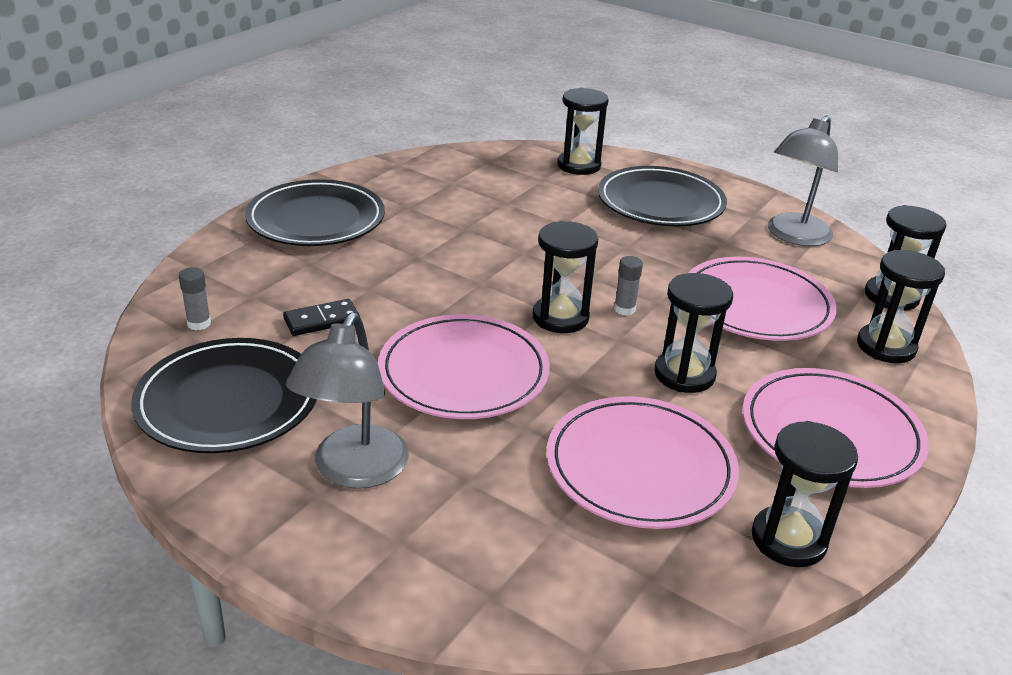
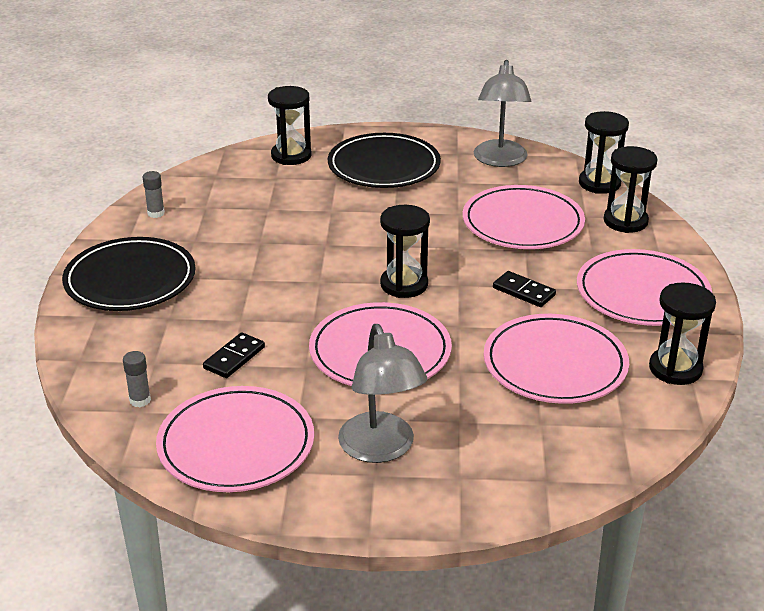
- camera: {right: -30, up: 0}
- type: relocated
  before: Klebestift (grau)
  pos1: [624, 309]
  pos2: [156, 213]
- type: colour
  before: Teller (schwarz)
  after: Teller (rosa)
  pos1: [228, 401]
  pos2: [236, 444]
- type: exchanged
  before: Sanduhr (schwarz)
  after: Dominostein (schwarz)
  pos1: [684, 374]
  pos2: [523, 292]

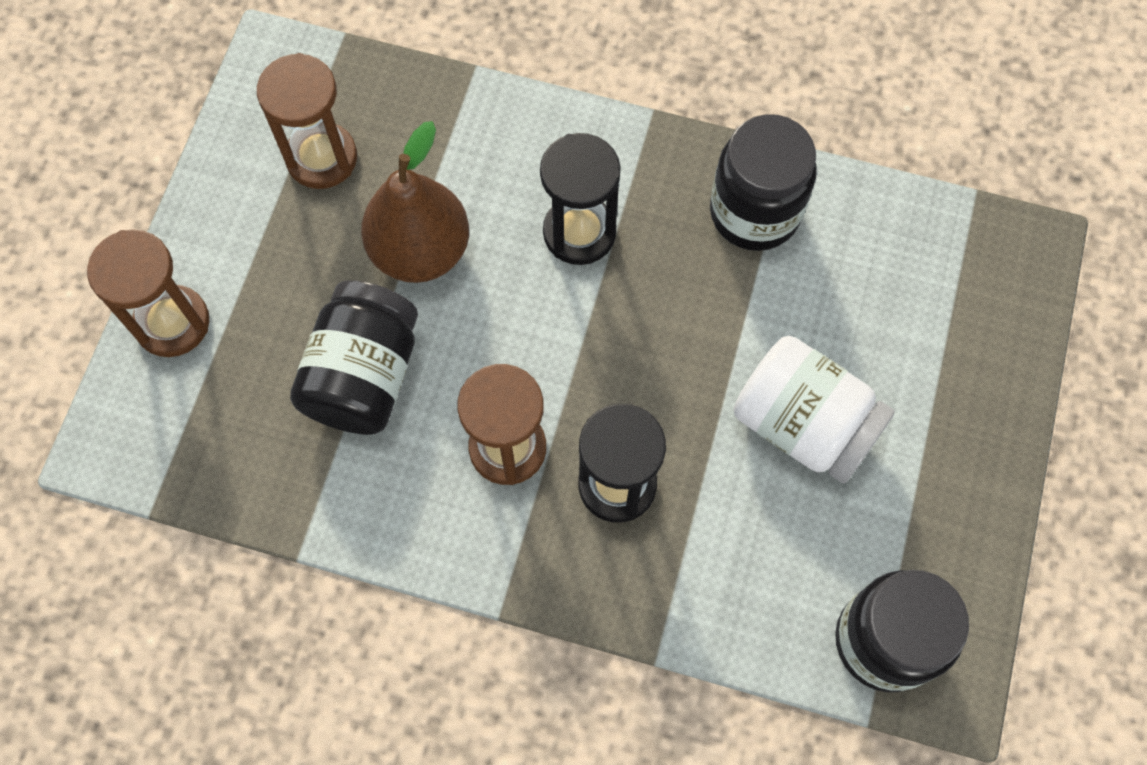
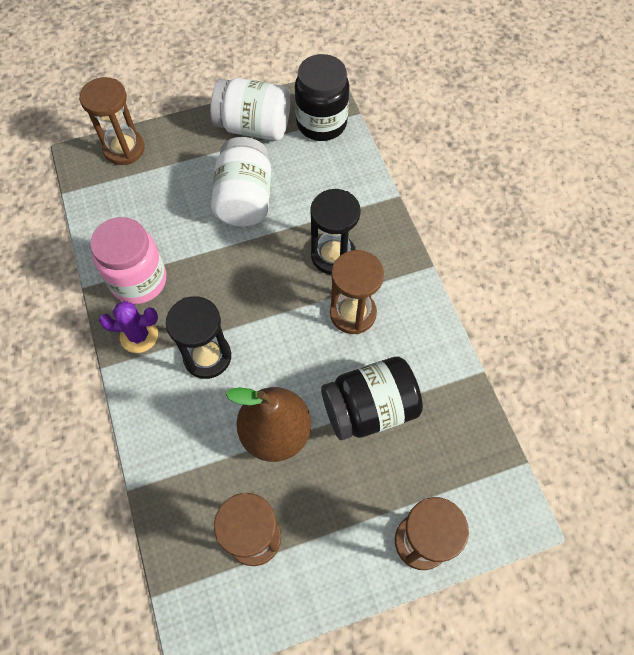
- camera: {right: -125, up: -5}
- type: appeared
  after: Sanduhr (braun)
  pos2: [124, 149]
- type: colour
  before: Einmachglas (schwarz)
  after: Einmachglas (rosa)
  pos1: [754, 212]
  pos2: [139, 280]
- type: appeared
  after: Kaktus (lila)
  pos2: [139, 335]
- type: appeared
  after: Einmachglas (weiß)
  pos2: [254, 127]

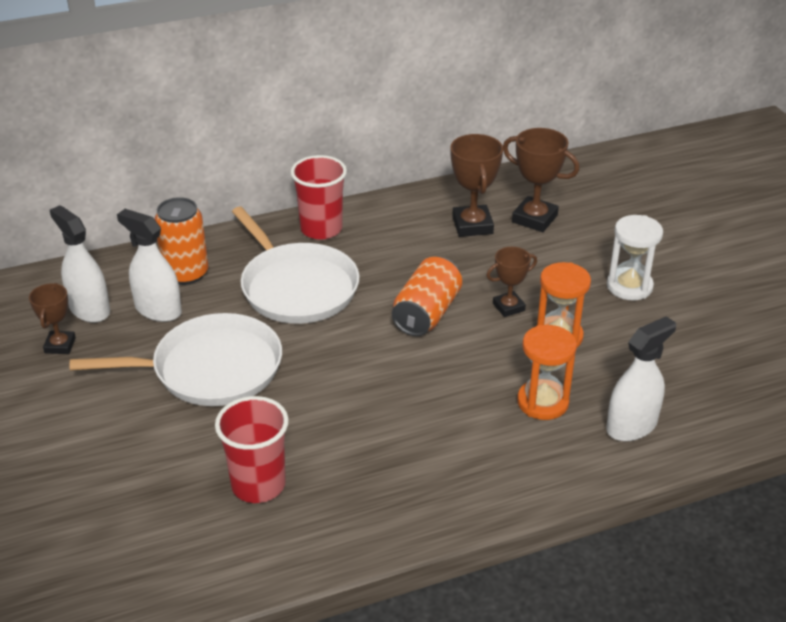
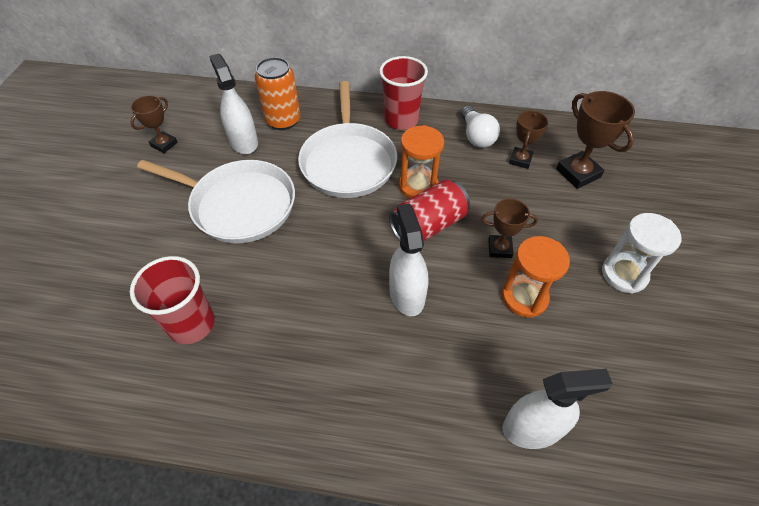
- camera: {right: 30, up: 15}
- type: colour
  before: Dose (orange)
  after: Dose (rot)
  pos1: [427, 313]
  pos2: [428, 225]
- type: relocated
  before: Sprühflasche (weiß)
  pos1: [89, 309]
  pos2: [407, 294]
- type: relocated
  before: Sanduhr (orange)
  pos1: [542, 402]
  pos2: [418, 186]
- type: appeared
  after: Glühbirne (weiß)
  pos2: [476, 136]
- type: size
  before: Pokal (braun)
  pos1: [472, 225]
  pos2: [520, 160]
  scale: 0.63

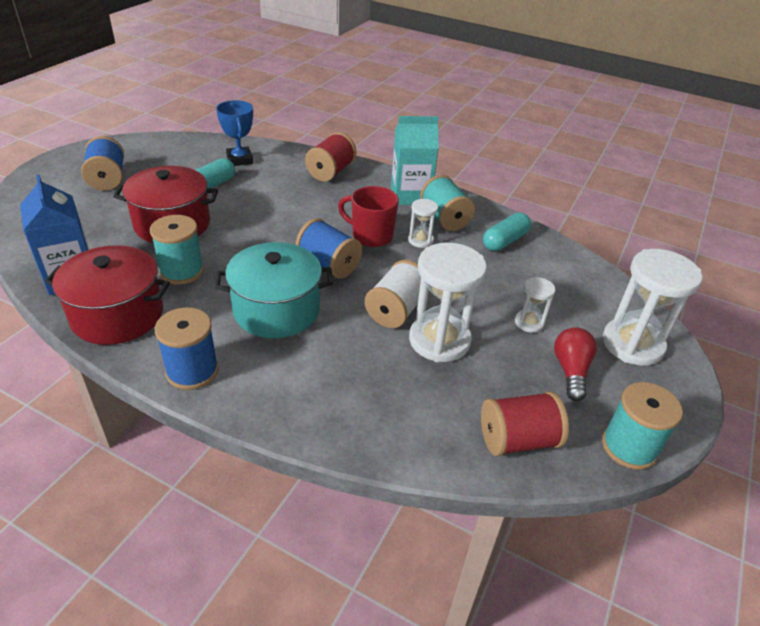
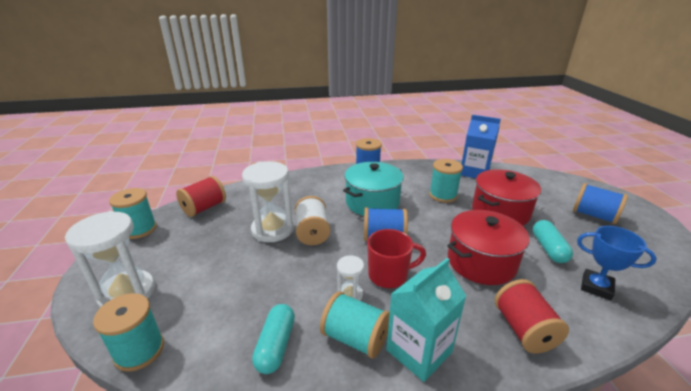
- camera: {right: 145, up: -10}
- type: appeared
  after: Garnrolle (türkis)
  pos2: [139, 350]
- type: relocated
  before: Kochtopf (rot)
  pos1: [117, 315]
  pos2: [481, 262]
- type: missing
  before: Sanduhr (weiß)
  pos1: [529, 322]
- type: missing
  before: Glühbirne (rot)
  pos1: [571, 371]

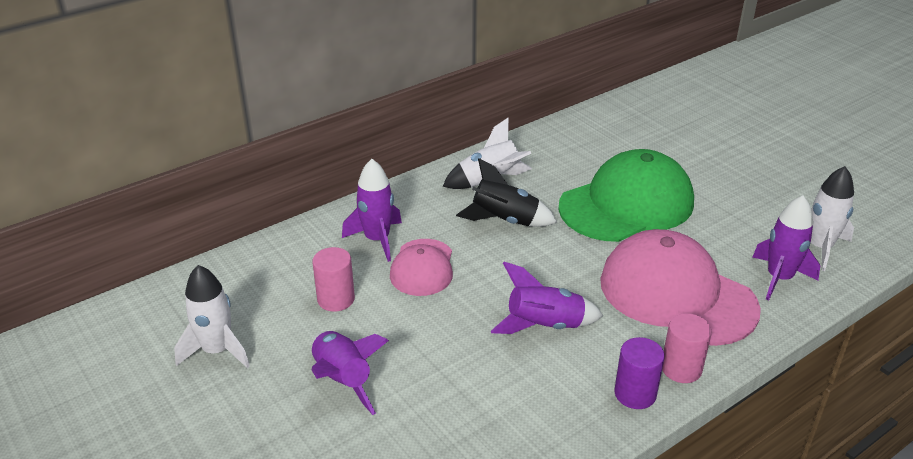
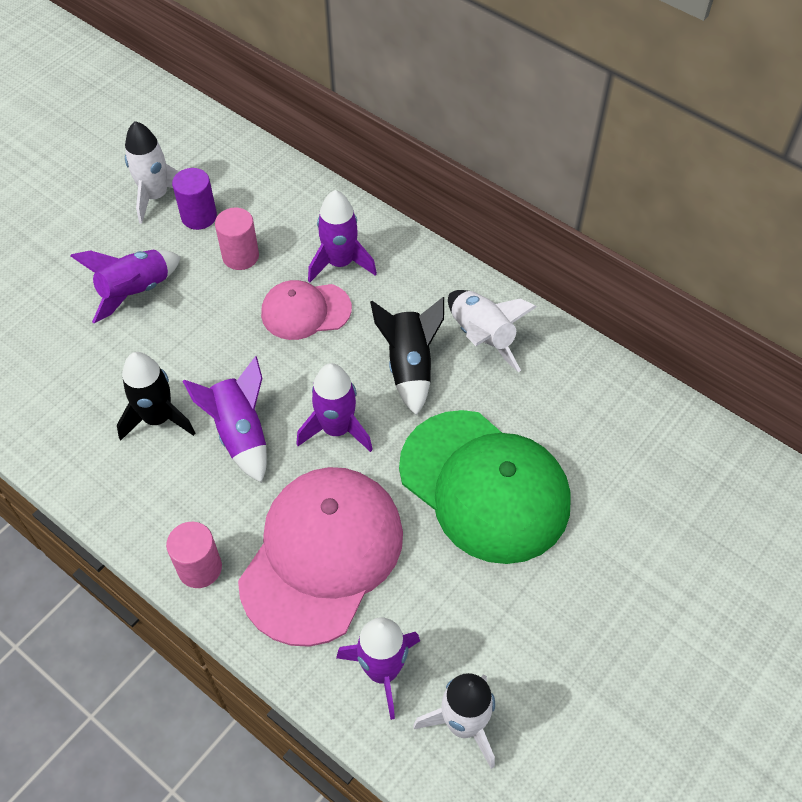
- camera: {right: 75, up: 20}
- type: appeared
  after: Rakete (schwarz)
  pos2: [158, 418]
- type: relocated
  before: Vollzylinder (lila)
  pos1: [635, 394]
  pos2: [199, 216]
- type: appeared
  after: Rakete (lila)
  pos2: [336, 429]

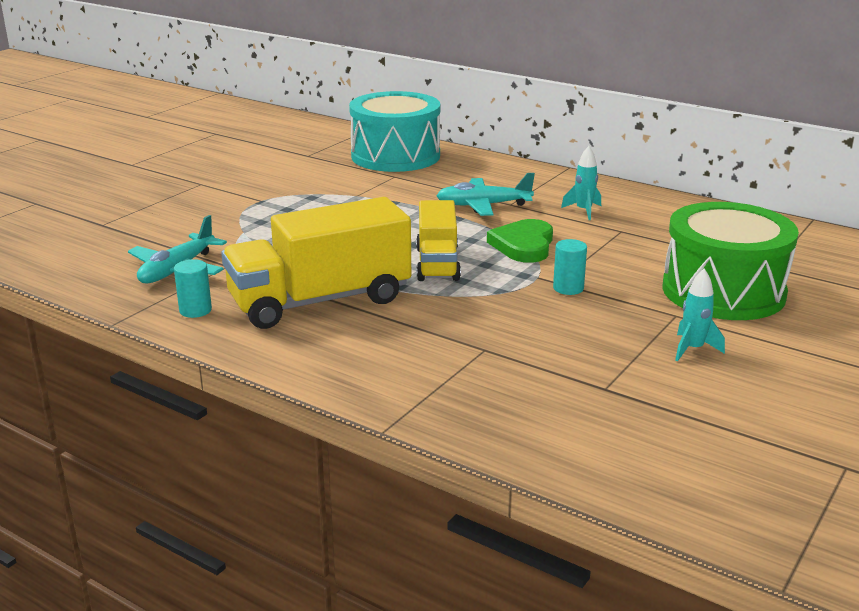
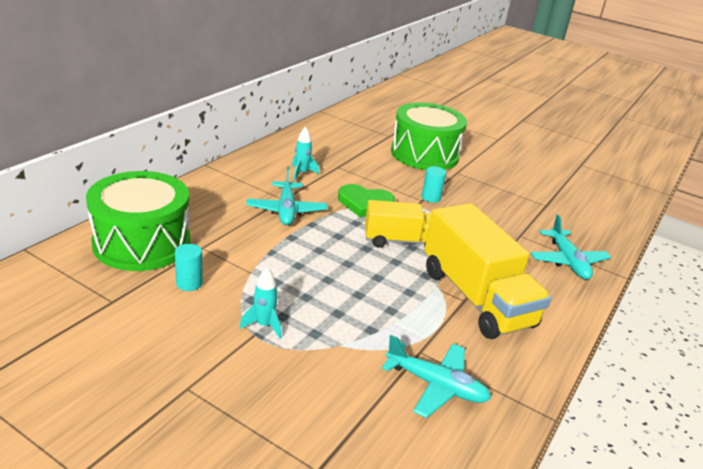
- camera: {right: -95, up: 5}
- type: colour
  before: Trommel (türkis)
  after: Trommel (grün)
  pos1: [395, 156]
  pos2: [142, 243]
- type: relocated
  before: Vollzylinder (türkis)
  pos1: [195, 310]
  pos2: [189, 283]
- type: relocated
  before: Rakete (türkis)
  pos1: [693, 349]
  pos2: [264, 325]
- type: appeared
  after: Flugzeug (türkis)
  pos2: [567, 261]

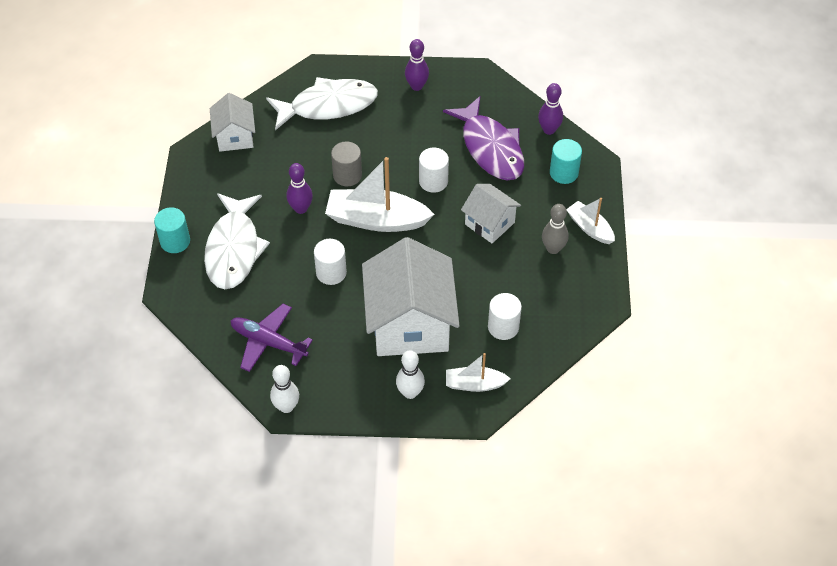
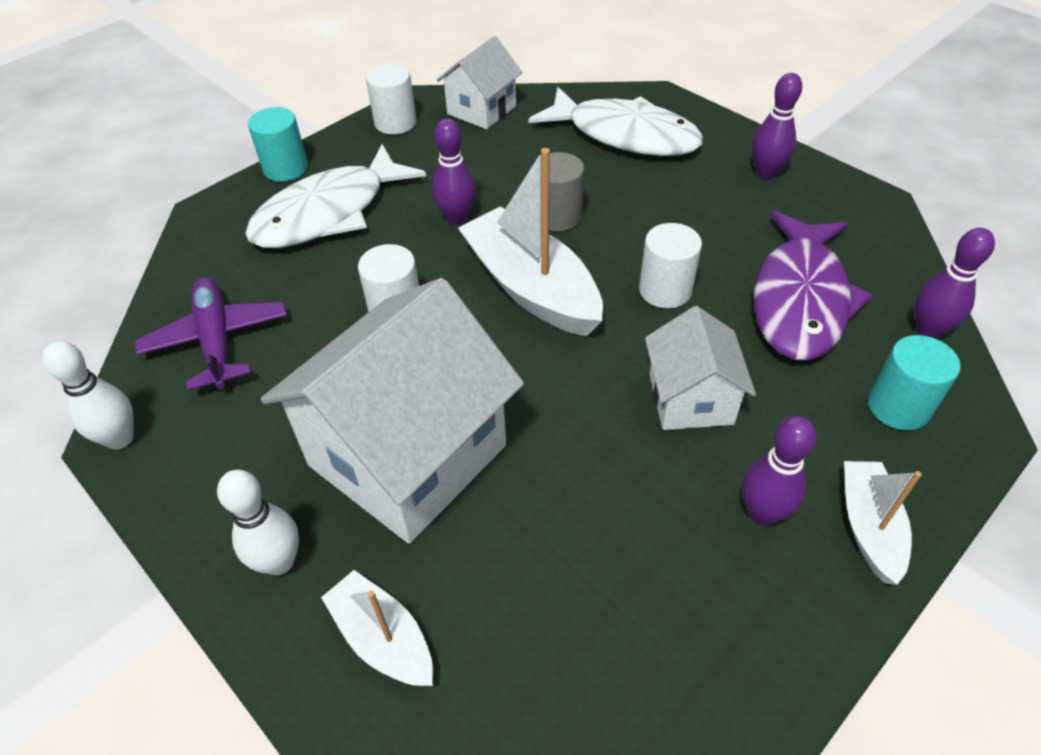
- camera: {right: 45, up: -5}
- type: relocated
  before: Vollzylinder (weiß)
  pos1: [503, 327]
  pos2: [395, 123]
- type: colour
  before: Bowlingkegel (grau)
  after: Bowlingkegel (lila)
  pos1: [553, 248]
  pos2: [762, 512]

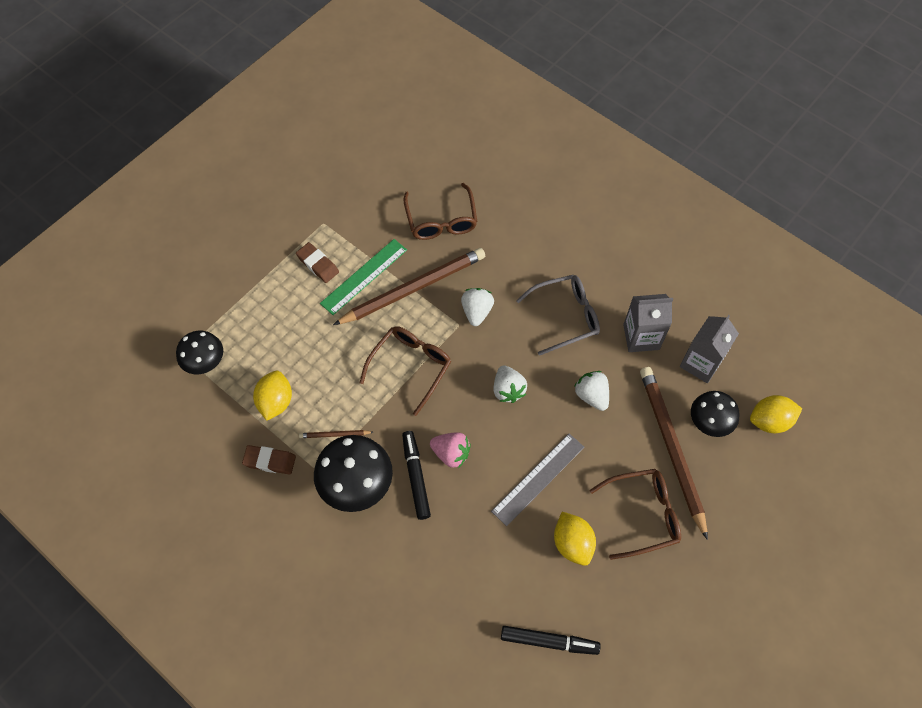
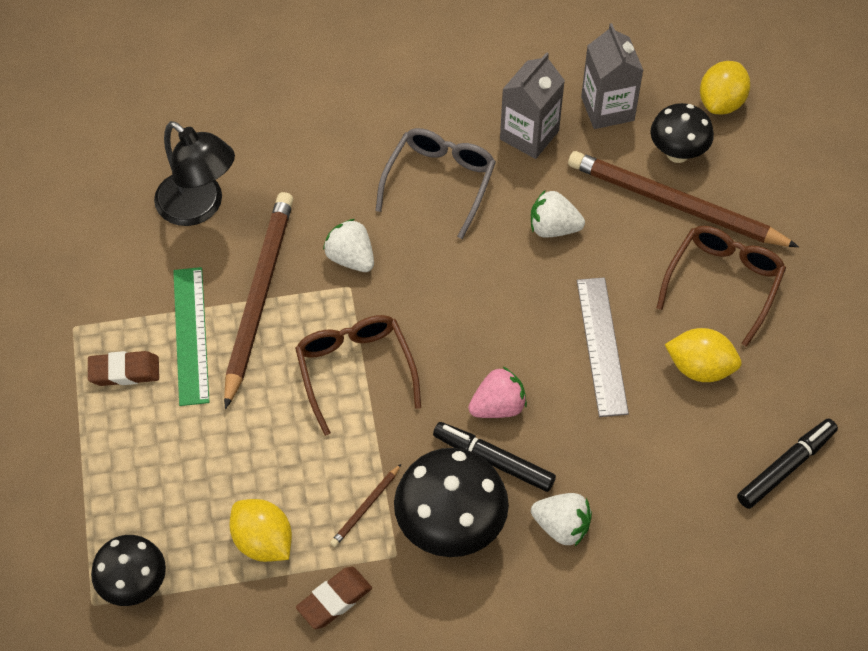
- camera: {right: -50, up: -5}
- type: exchanged
  before: Brille (braun)
  after: Lampe (schwarz)
  pos1: [441, 220]
  pos2: [199, 207]
- type: relocated
  before: Erdbeere (weiß)
  pos1: [508, 390]
  pos2: [561, 527]

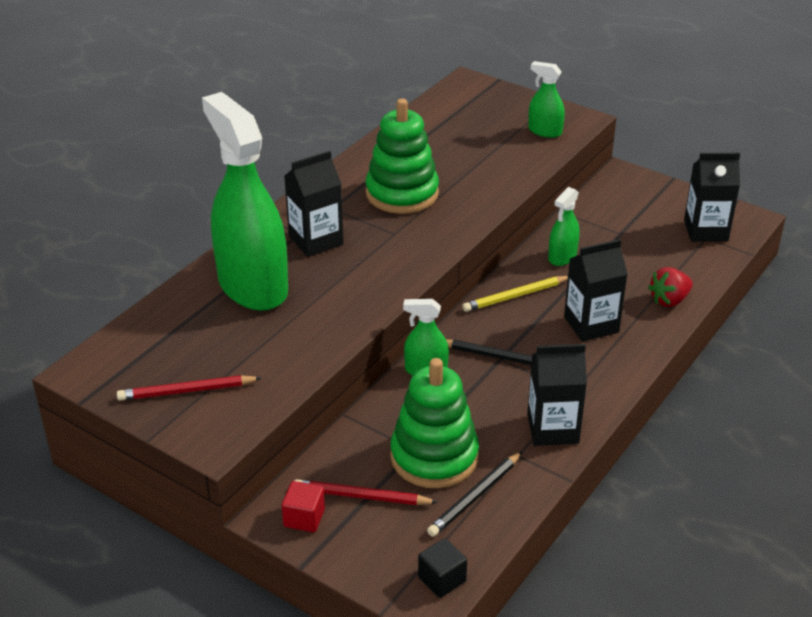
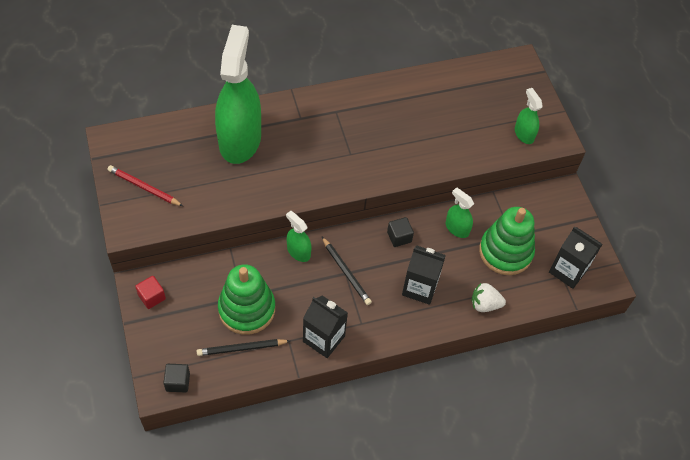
- camera: {right: 35, up: 20}
- type: exchanged
  before: Bleistift (gelb)
  after: Kubus (schwarz)
  pos1: [515, 296]
  pos2: [399, 237]
- type: spun
  before: Sprühflasche (grün)
  pos1: [562, 257]
  pos2: [457, 228]
  turn: 60
- type: colour
  before: Erdbeere (rot)
  after: Erdbeere (weiß)
  pos1: [669, 300]
  pos2: [484, 304]
- type: relocated
  before: Stapelspielzeug (grün)
  pos1: [402, 193]
  pos2: [505, 252]
- type: missing
  before: Getränkekarton (schwarz)
  pos1: [316, 240]
- type: missing
  before: Bleistift (rot)
  pos1: [362, 496]

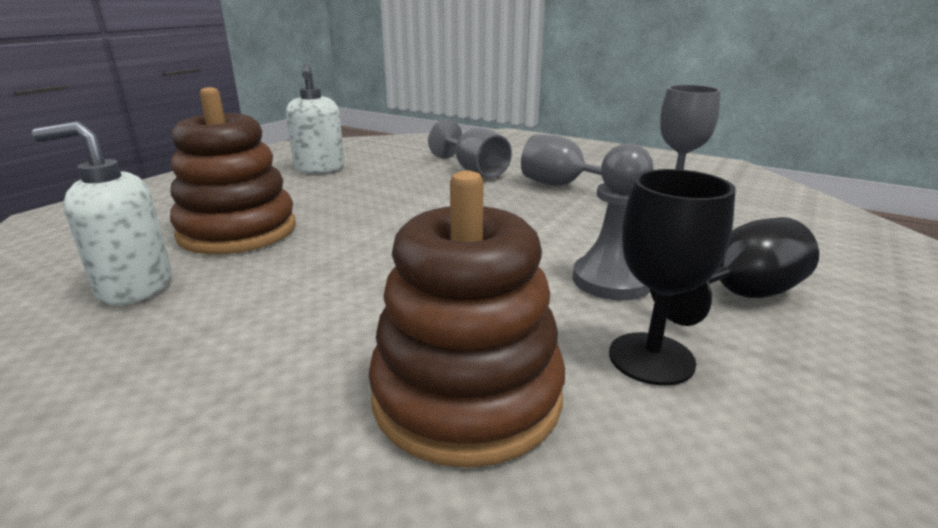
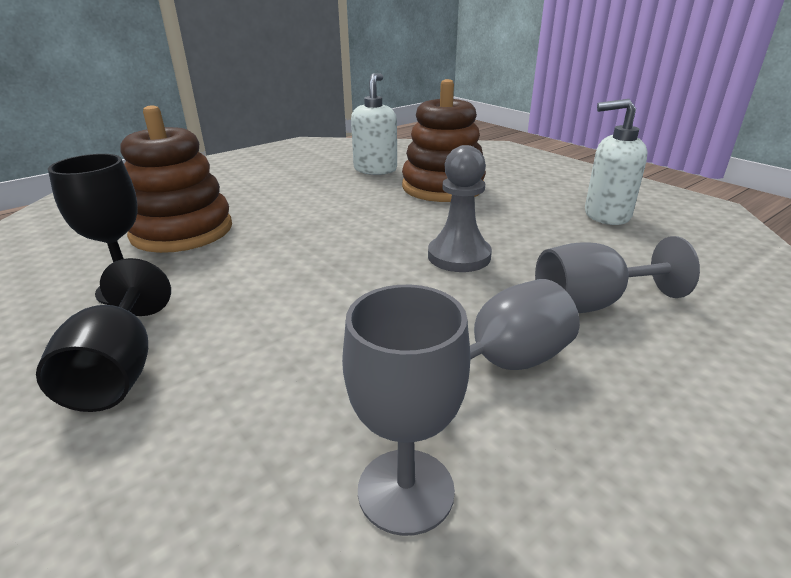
- camera: {right: 110, up: 5}
- type: relocated
  before: Bauer (grau)
  pos1: [612, 280]
  pos2: [459, 256]

